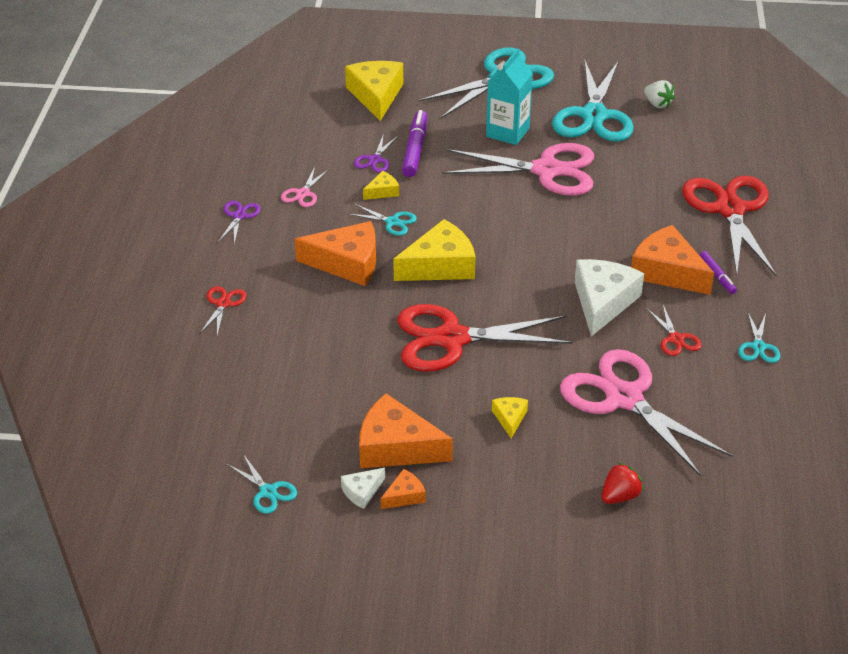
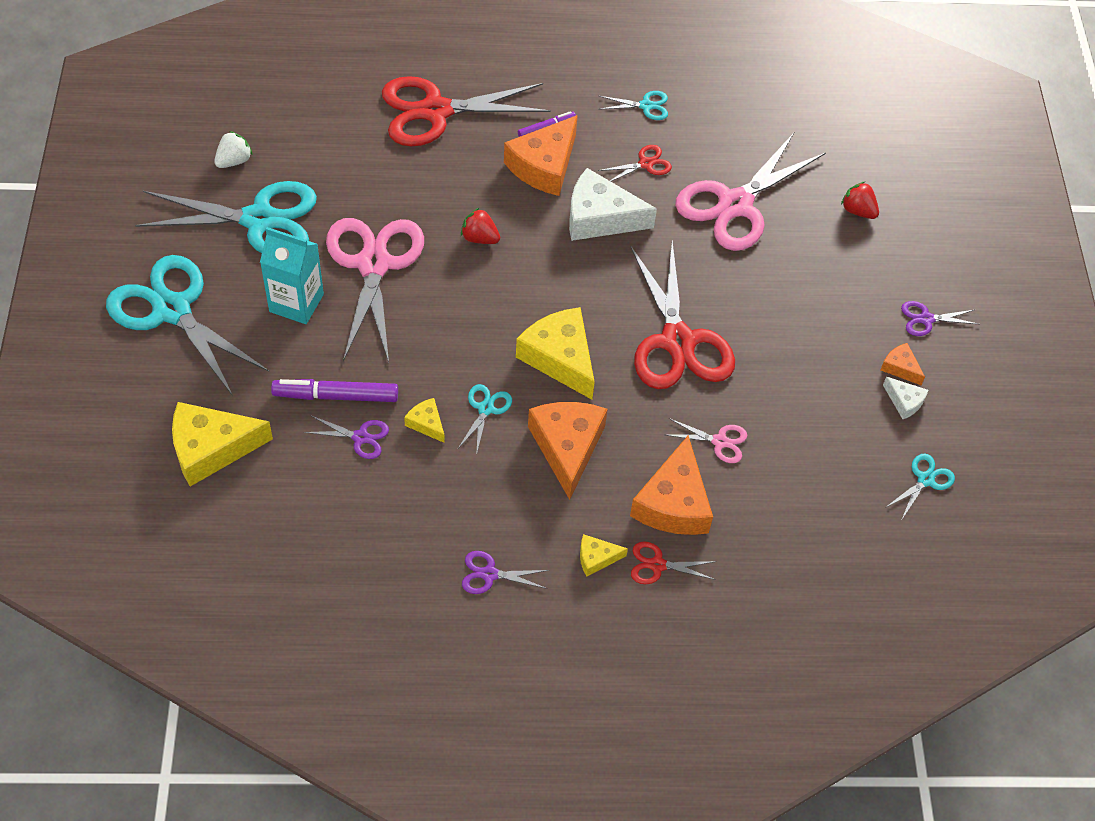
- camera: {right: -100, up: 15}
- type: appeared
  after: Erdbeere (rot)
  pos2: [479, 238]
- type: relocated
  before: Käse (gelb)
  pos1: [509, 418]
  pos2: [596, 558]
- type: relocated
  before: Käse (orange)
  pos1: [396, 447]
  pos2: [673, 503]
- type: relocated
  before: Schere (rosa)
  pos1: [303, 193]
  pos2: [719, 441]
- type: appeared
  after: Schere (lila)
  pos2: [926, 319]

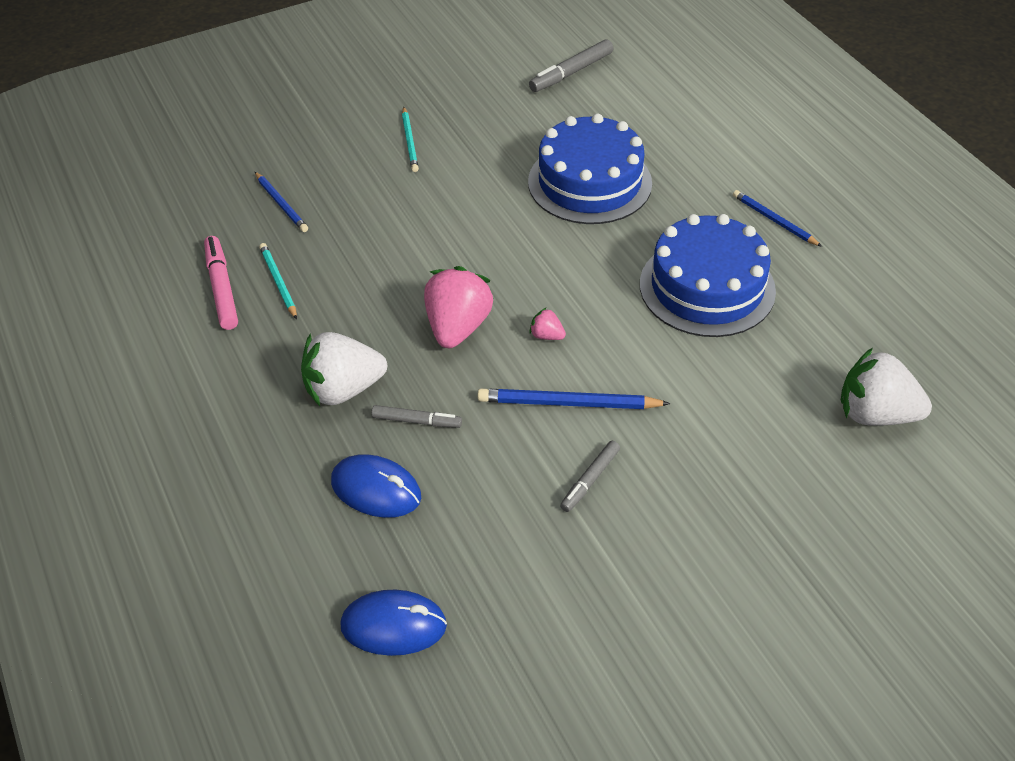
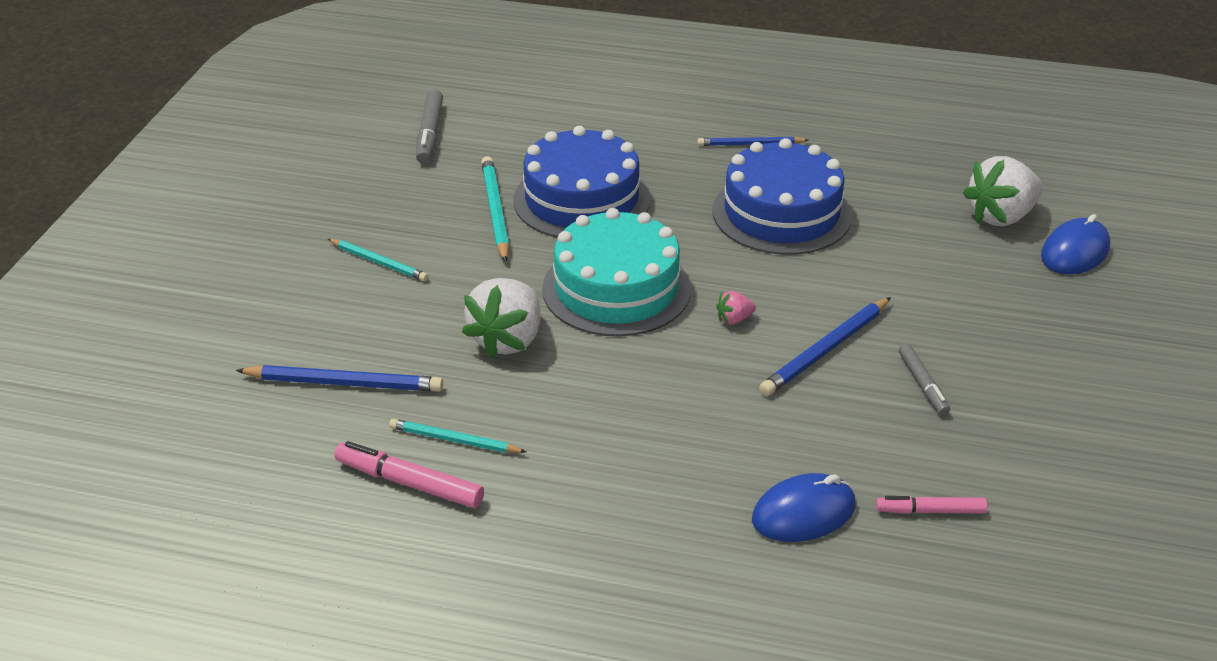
- camera: {right: -50, up: -10}
- type: size
  before: Bleistift (blau)
  pos1: [281, 204]
  pos2: [344, 383]
  scale: 1.51
- type: relocated
  before: Erdbeere (weiß)
  pos1: [343, 389]
  pos2: [508, 340]
- type: appeared
  after: Bleistift (türkis)
  pos2: [495, 212]
- type: appeared
  after: Kuchen (türkis)
  pos2: [616, 289]
- type: appeared
  after: Filzstift (rosa)
  pos2: [930, 511]
- type: relocated
  before: Computermaus (blau)
  pos1: [393, 625]
  pos2: [1075, 252]
- type: missing
  before: Filzstift (grau)
  pos1: [417, 421]
- type: missing
  before: Erdbeere (rosa)
  pos1: [457, 327]

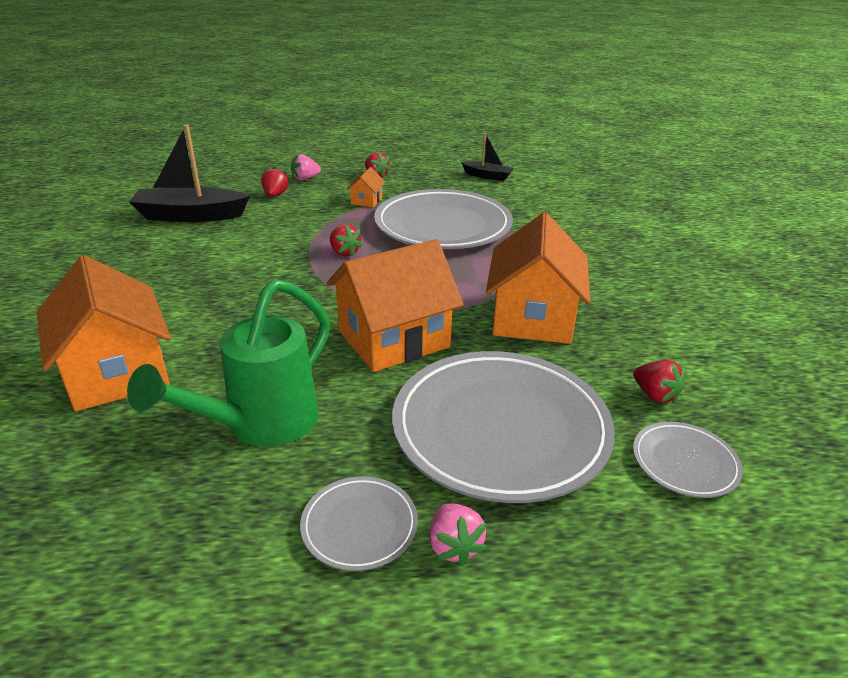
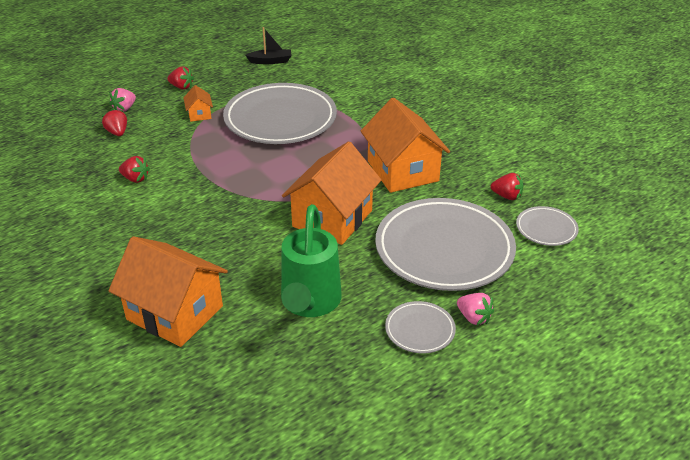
- camera: {right: -30, up: 5}
- type: relocated
  before: Erdbeere (rot)
  pos1: [344, 252]
  pos2: [135, 179]
- type: missing
  before: Boot (schwarz)
  pos1: [191, 216]

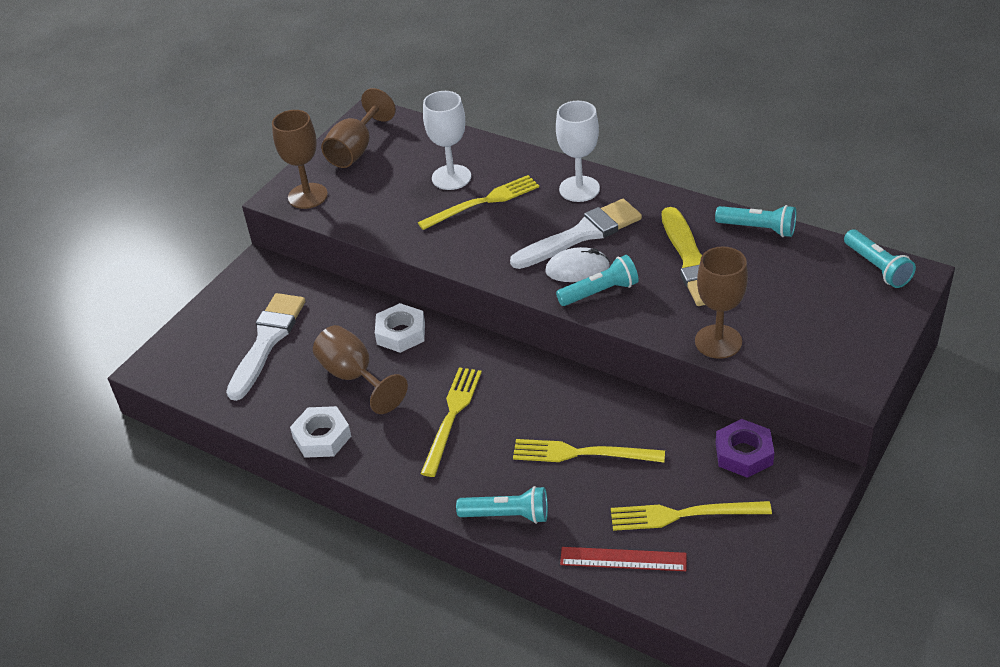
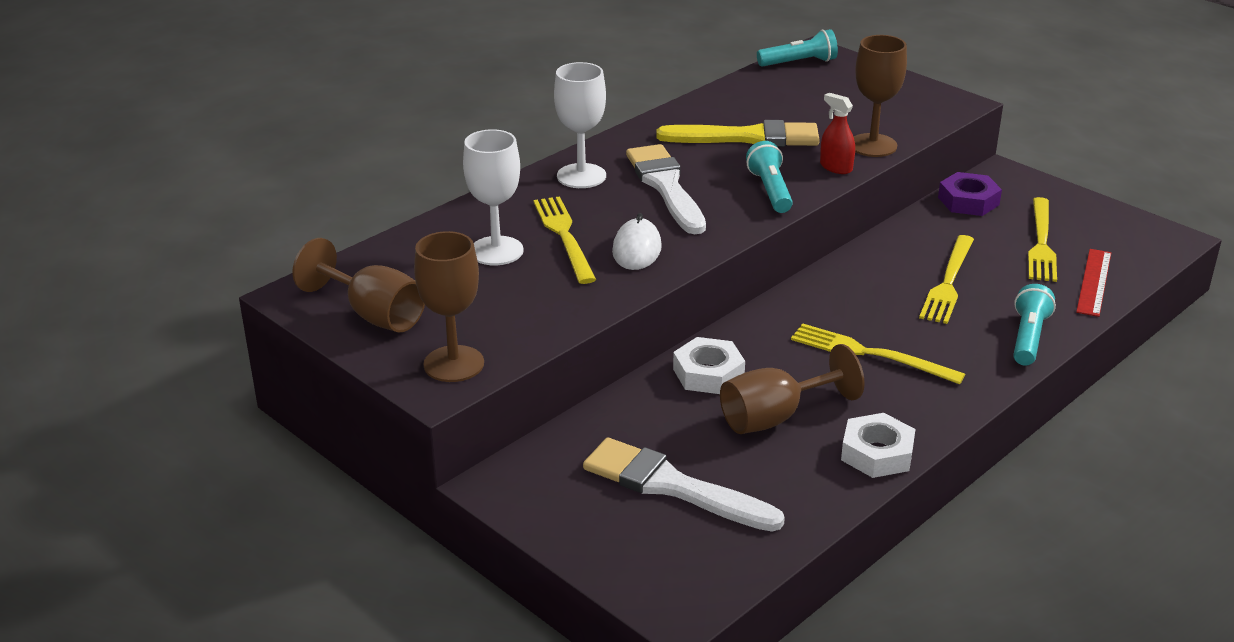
- camera: {right: -80, up: -10}
- type: relocated
  before: Computermaus (weiß)
  pos1: [577, 269]
  pos2: [636, 249]
- type: appeared
  after: Sprühflasche (rot)
  pos2: [836, 167]
- type: missing
  before: Taschenlampe (türkis)
  pos1: [758, 229]

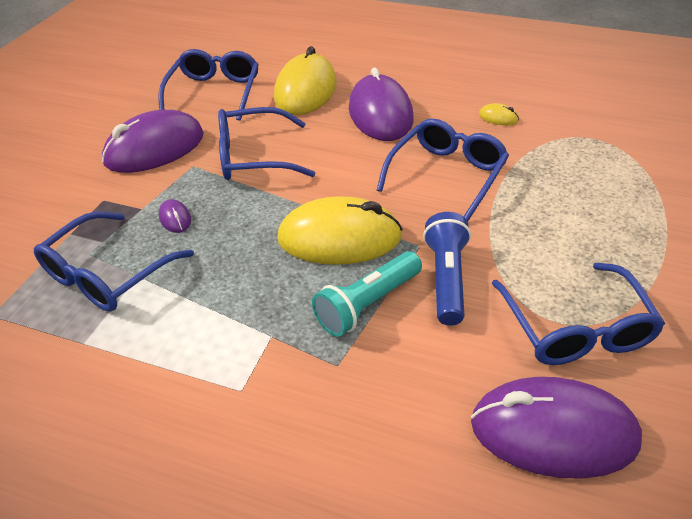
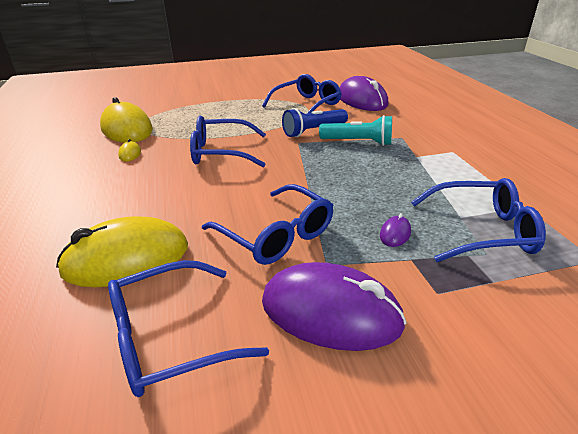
- camera: {right: -125, up: -10}
- type: relocated
  before: Computermaus (gelb)
  pos1: [339, 238]
  pos2: [127, 129]
- type: missing
  before: Computermaus (lila)
  pos1: [380, 114]

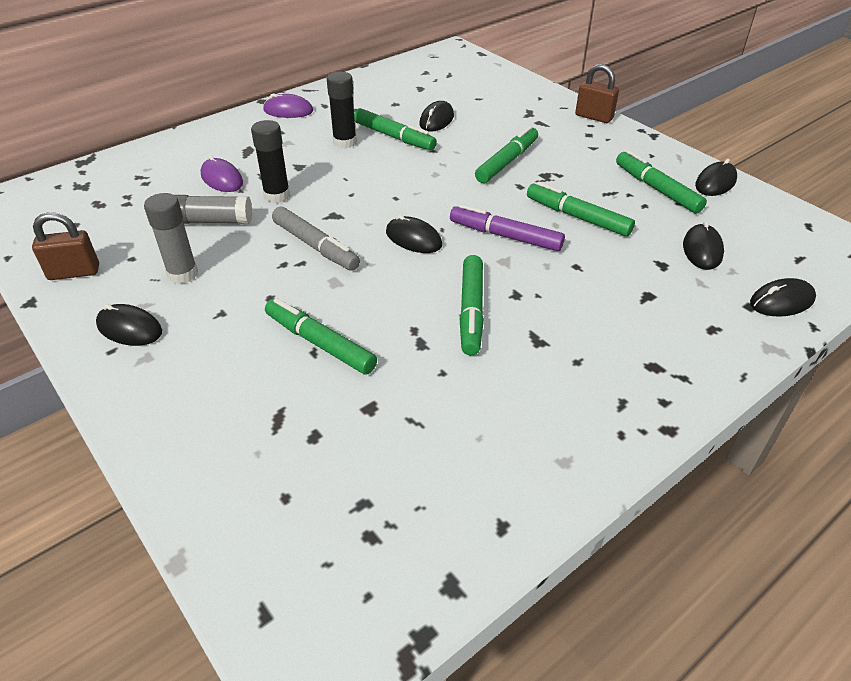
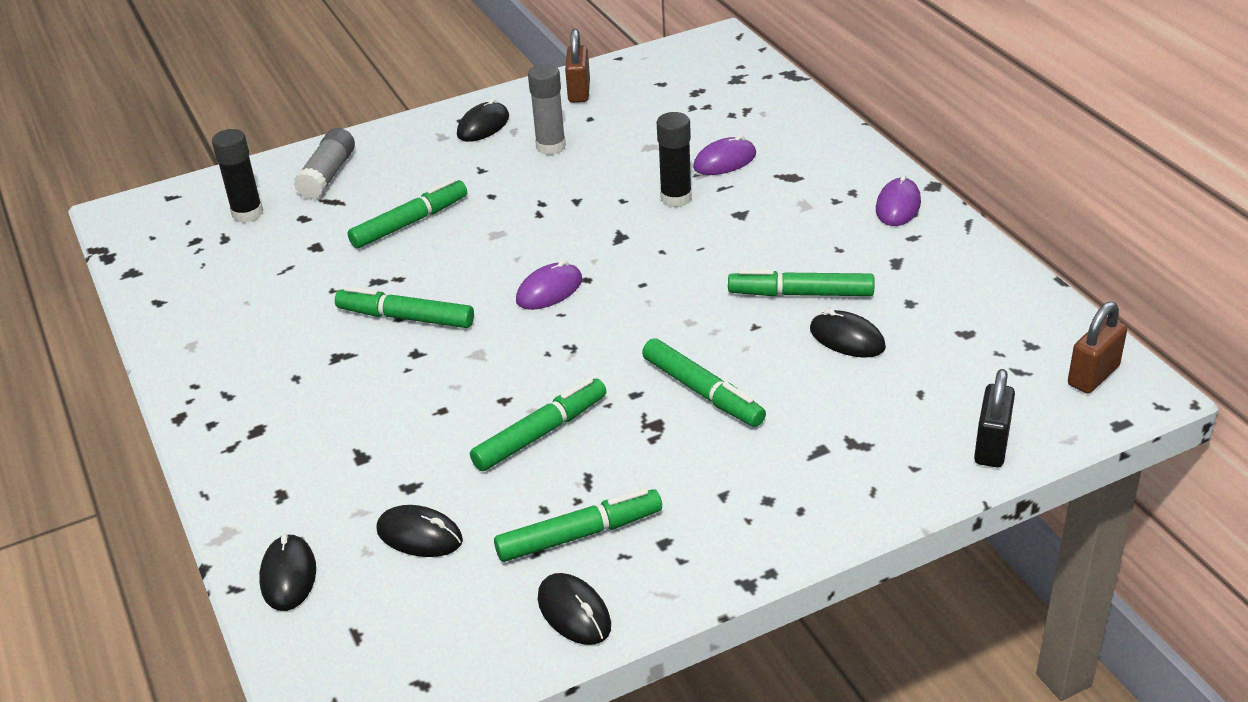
- camera: {right: 105, up: -5}
- type: relocated
  before: Klebestift (schwarz)
  pos1: [345, 142]
  pos2: [247, 213]
- type: relocated
  before: Klebestift (grau)
  pos1: [211, 221]
  pos2: [328, 175]
- type: colour
  before: Computermaus (schwarz)
  after: Computermaus (lila)
  pos1: [413, 239]
  pos2: [549, 290]
- type: spun
  before: Filzstift (grün)
  pos1: [394, 137]
  pos2: [801, 294]
  turn: 45
- type: appeared
  after: Vorhängeschloss (schwarz)
  pos2: [991, 446]
- type: relocated
  before: Vorhängeschloss (braun)
  pos1: [594, 117]
  pos2: [1093, 376]
- type: missing
  before: Filzstift (grau)
  pos1: [315, 246]
- type: missing
  before: Filzstift (lila)
  pos1: [505, 236]

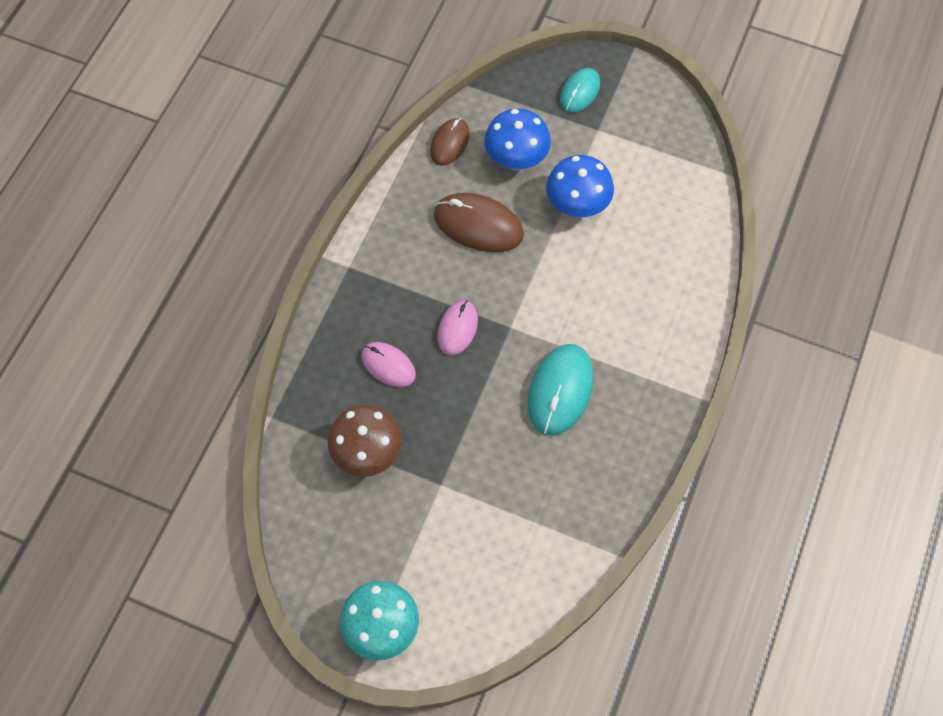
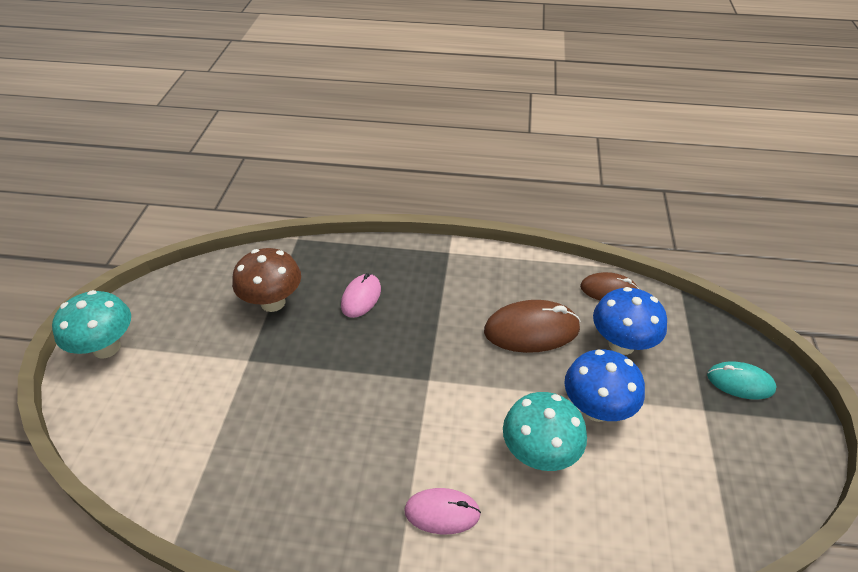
- camera: {right: 75, up: -20}
- type: relocated
  before: Computermaus (rosa)
  pos1: [457, 329]
  pos2: [442, 512]
- type: spun
  before: Computermaus (braun)
  pos1: [478, 225]
  pos2: [531, 330]
  turn: 75
- type: appeared
  after: Pilz (türkis)
  pos2: [539, 454]
- type: missing
  before: Computermaus (türkis)
  pos1: [560, 390]

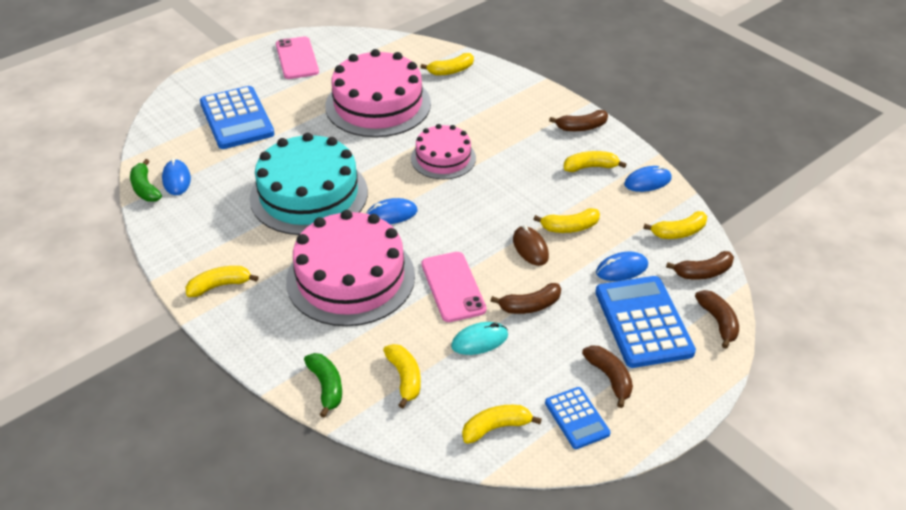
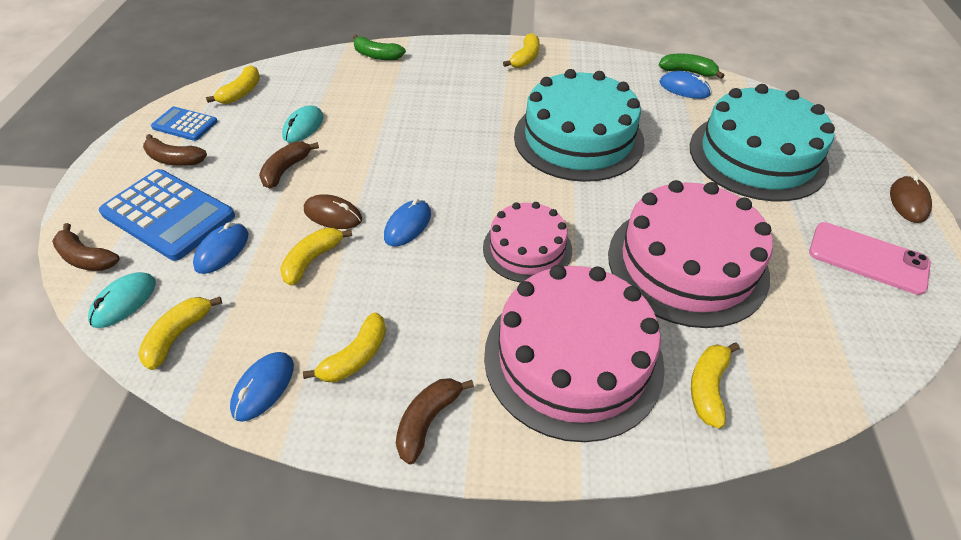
- camera: {right: 135, up: 5}
- type: exchanged
  before: Banane (braun)
  after: Computermaus (türkis)
  pos1: [703, 272]
  pos2: [124, 302]
- type: relocated
  before: Computermaus (blau)
  pos1: [391, 214]
  pos2: [408, 225]
- type: relocated
  before: Kuchen (rosa)
  pos1: [350, 278]
  pos2: [573, 358]
- type: exchanged
  before: Taschenrechner (blau)
  after: Kuchen (türkis)
  pos1: [237, 118]
  pos2: [757, 156]
- type: appeared
  after: Computermaus (braun)
  pos2: [908, 202]
- type: missing
  before: Banane (gelb)
  pos1: [405, 378]
- type: missing
  before: Handy (rosa)
  pos1: [453, 287]

